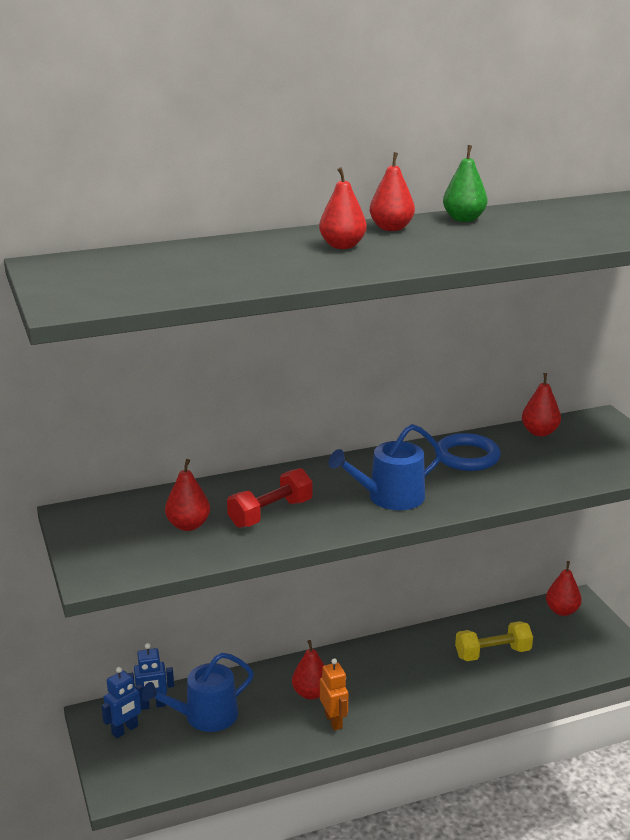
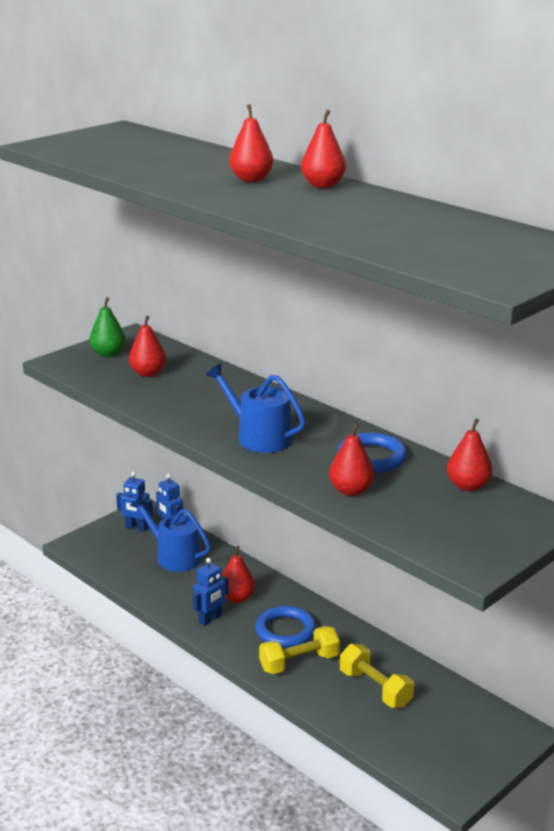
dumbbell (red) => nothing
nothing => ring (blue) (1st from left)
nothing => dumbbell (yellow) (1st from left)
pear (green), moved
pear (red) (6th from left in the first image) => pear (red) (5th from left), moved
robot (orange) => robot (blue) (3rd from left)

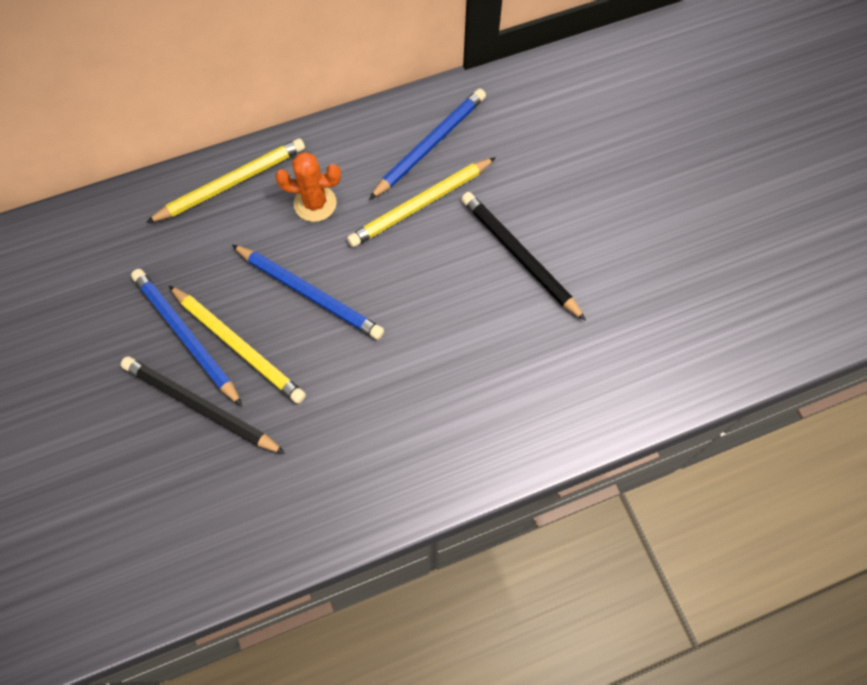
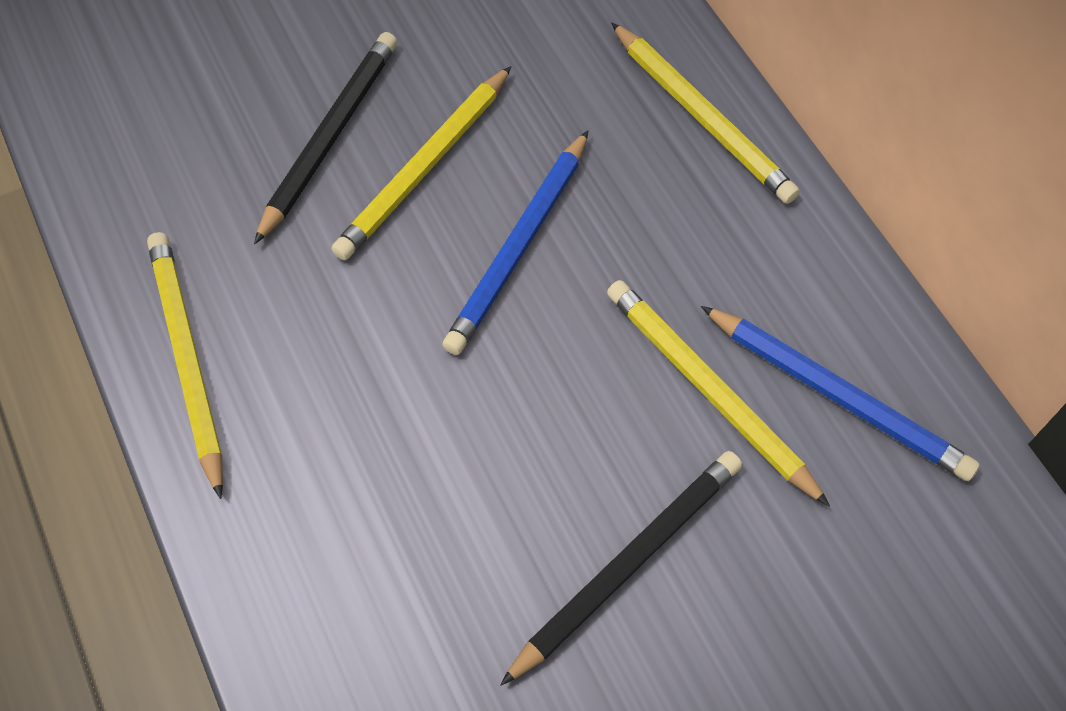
pencil (blue) (1st from left) => nothing
cactus (orange) => nothing
nothing => pencil (yellow) (1st from left)

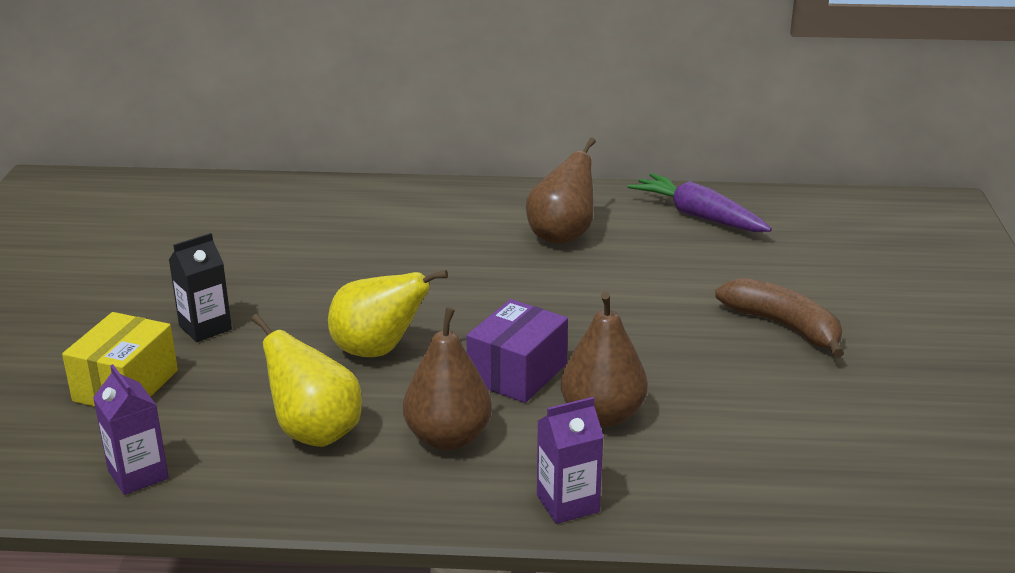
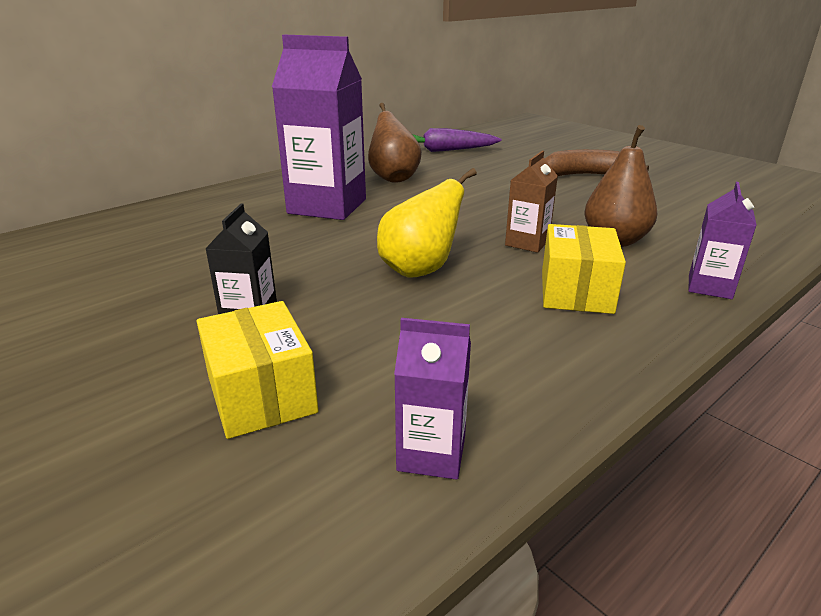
pear (yellow) (1st from left) => nothing
nothing => carton (purple) (1st from left)
pear (brown) (1st from left) => box (yellow) (2nd from left)
box (purple) => carton (brown)

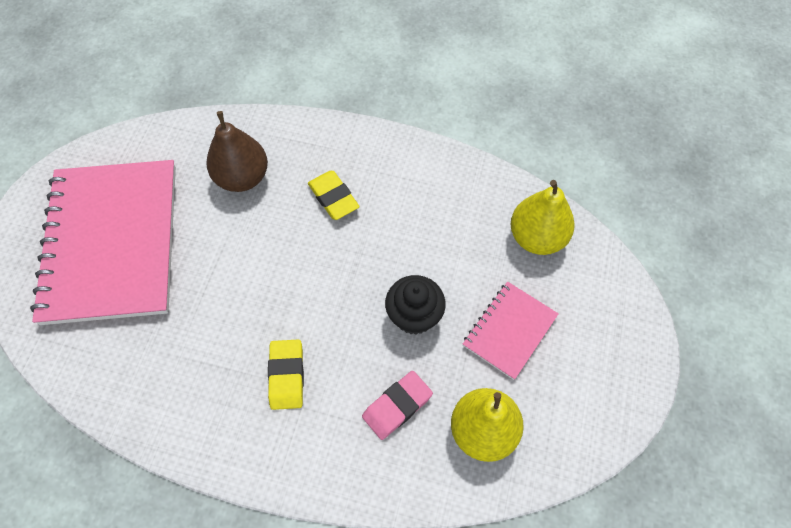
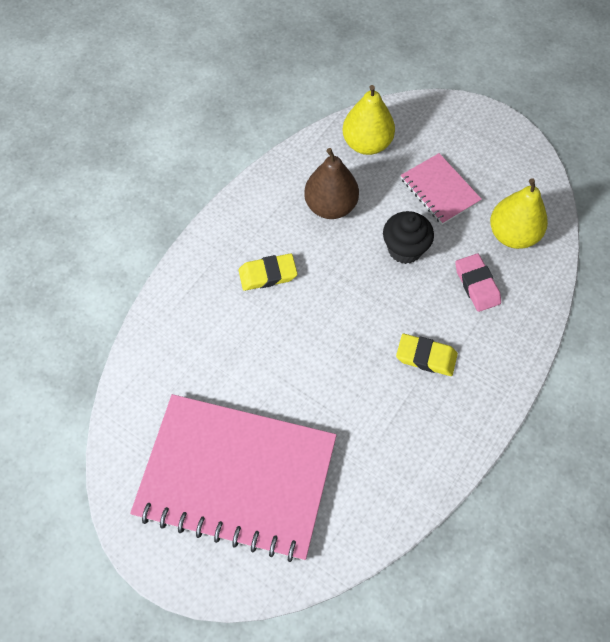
pear (brown), moved

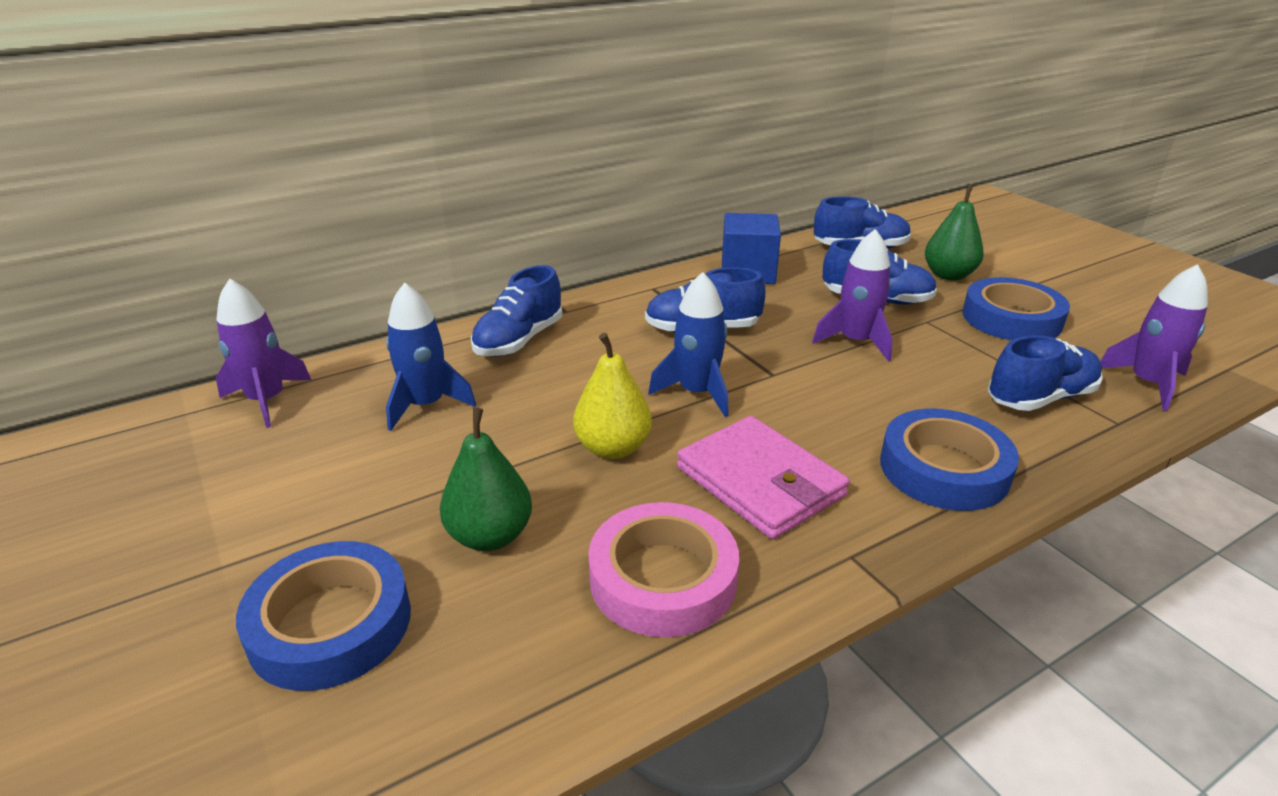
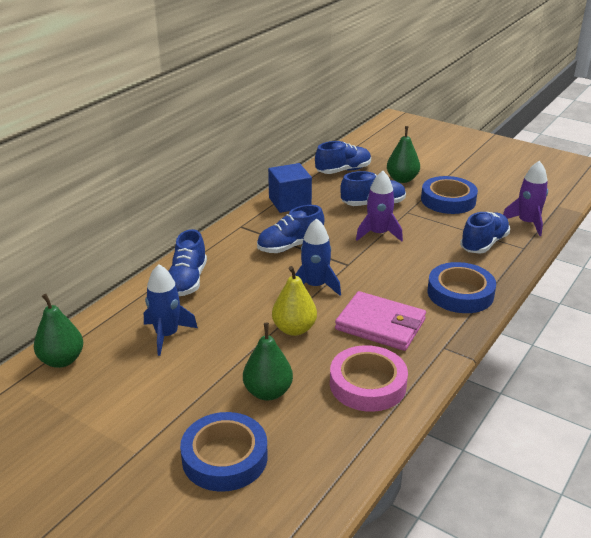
rocket (purple) (1st from left) => pear (green) (1st from left)

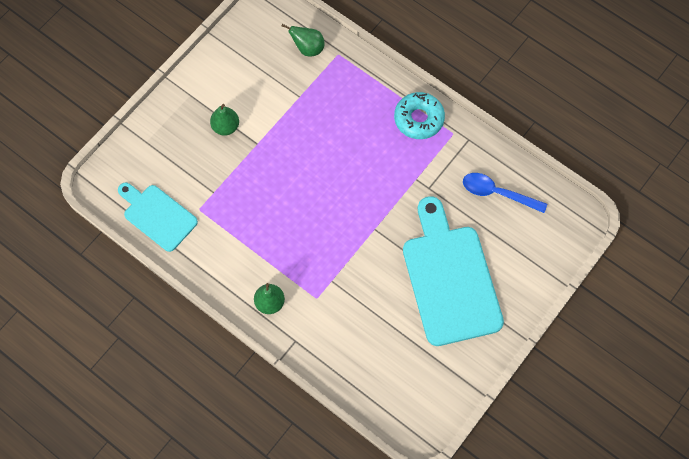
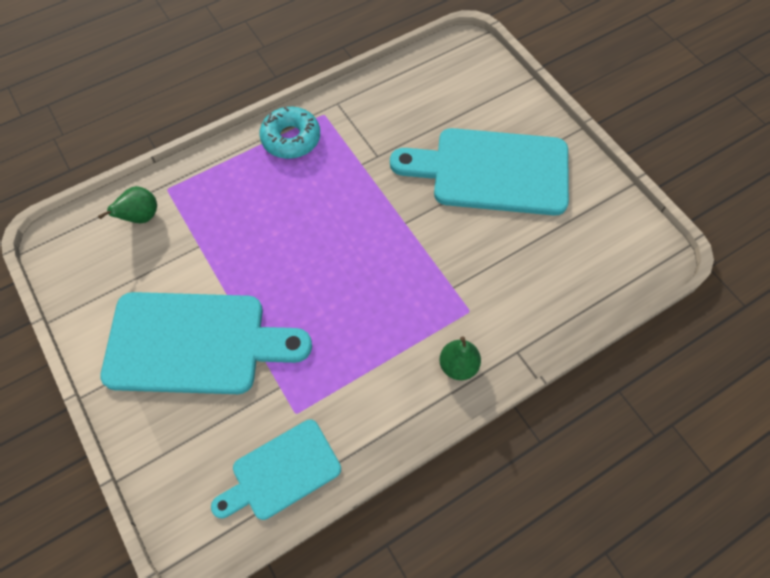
spoon (blue) => nothing
pear (green) (1st from left) => cutting board (turquoise) (1st from left)

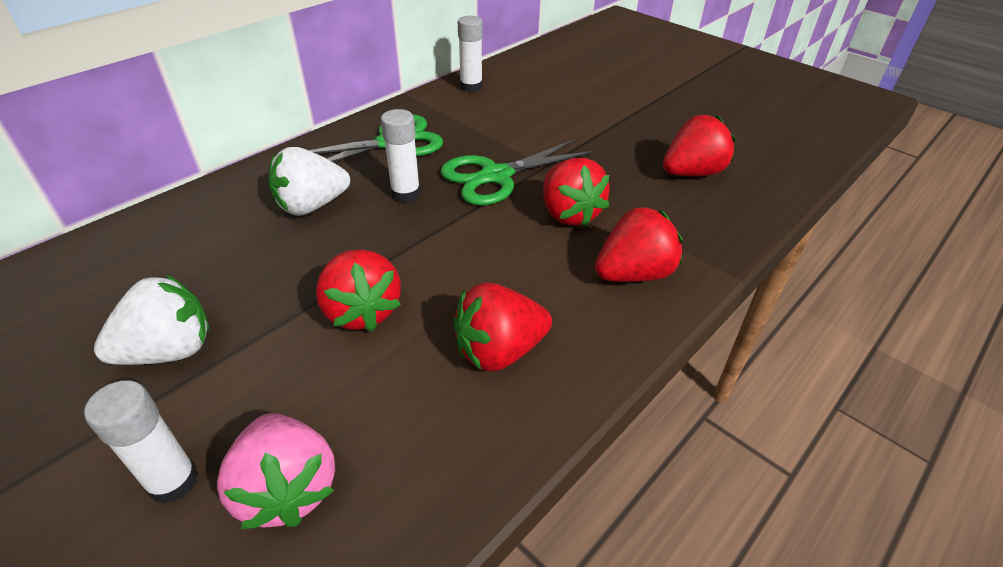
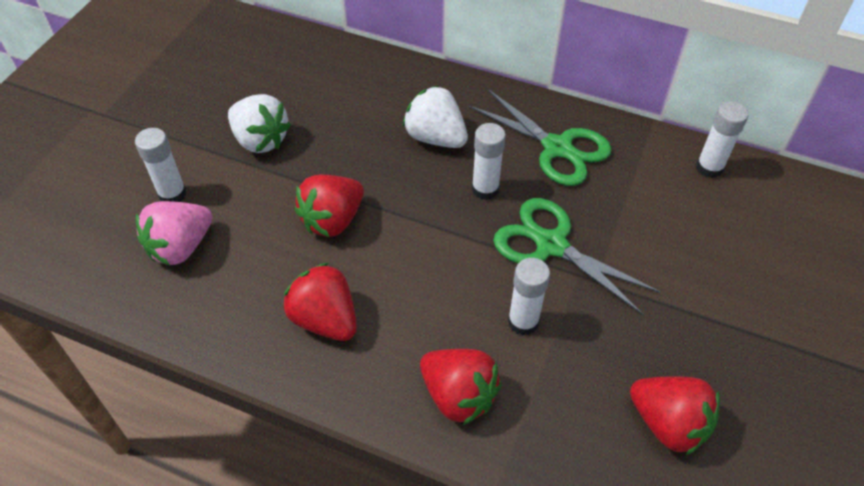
strawberry (red) (3rd from left) => glue stick (white) (3rd from left)

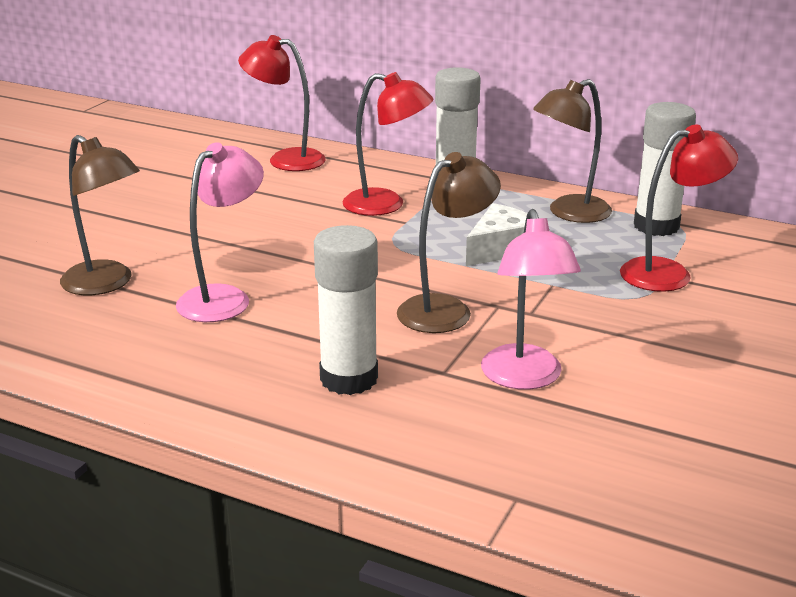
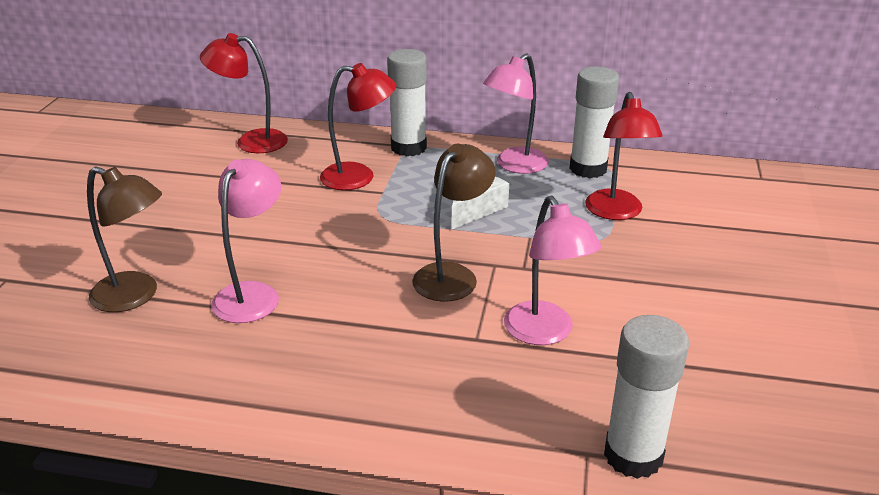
glue stick (white) (1st from left in the first image) => glue stick (white) (3rd from left), moved
lamp (brown) (3rd from left) => lamp (pink) (2nd from left)
lamp (red) (3rd from left), 120 degrees clockwise

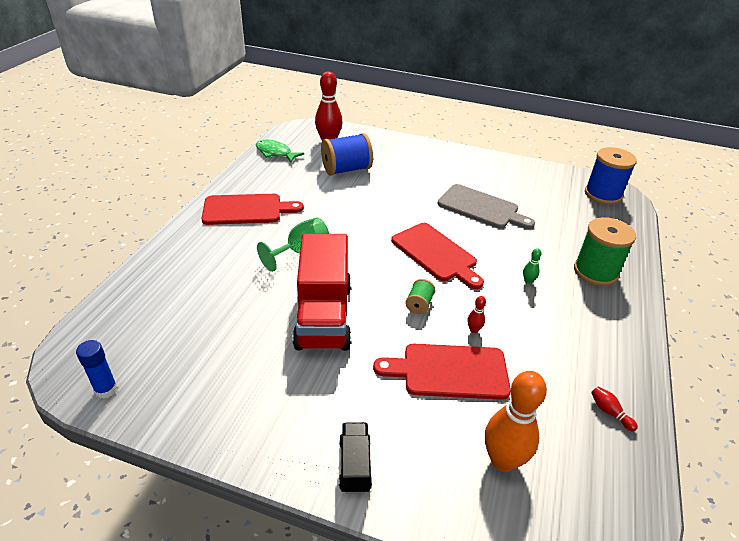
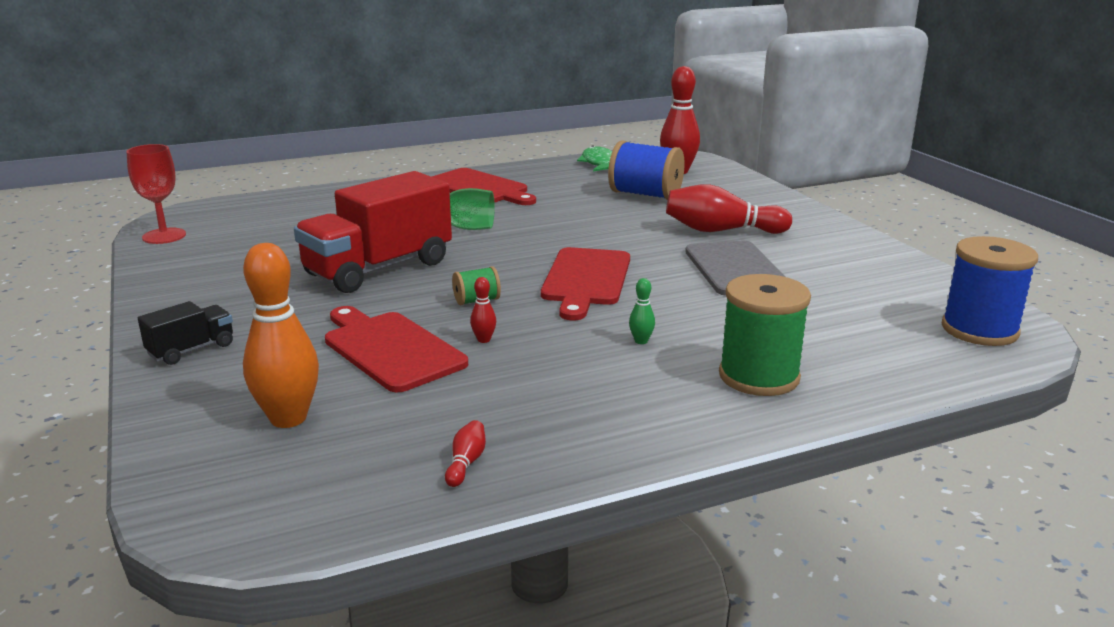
nothing => bowling pin (red) (4th from left)
glue stick (blue) => goblet (red)

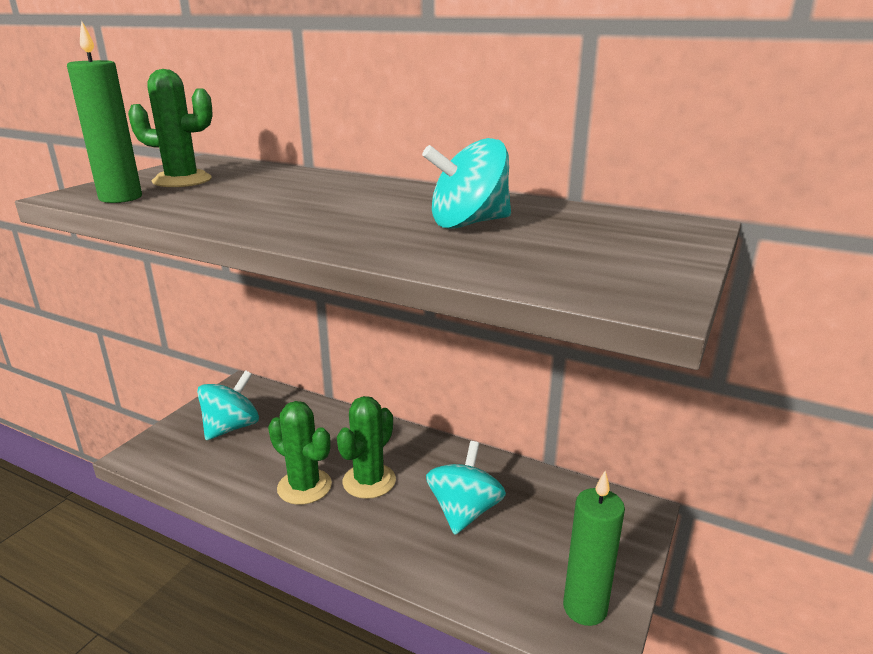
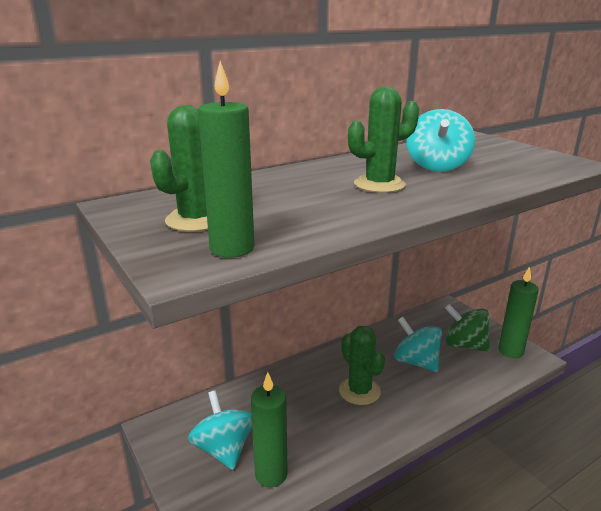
nothing => candle (green) (2nd from left)
nothing => spinning top (green)
cactus (green) (2nd from left in the first image) => cactus (green) (3rd from left), moved

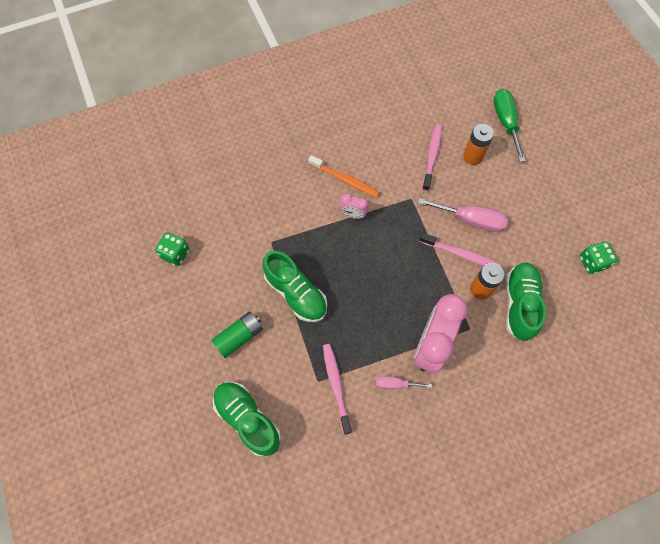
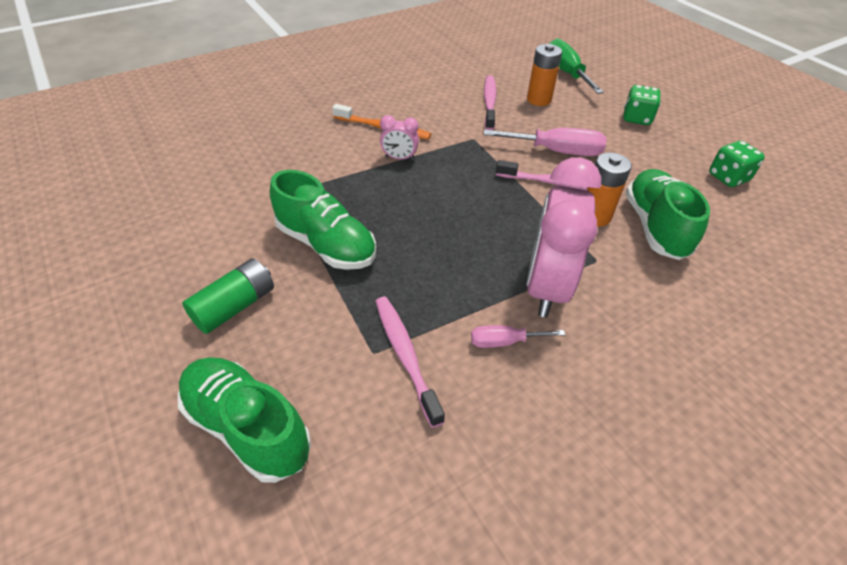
dice (green) (1st from left), moved

